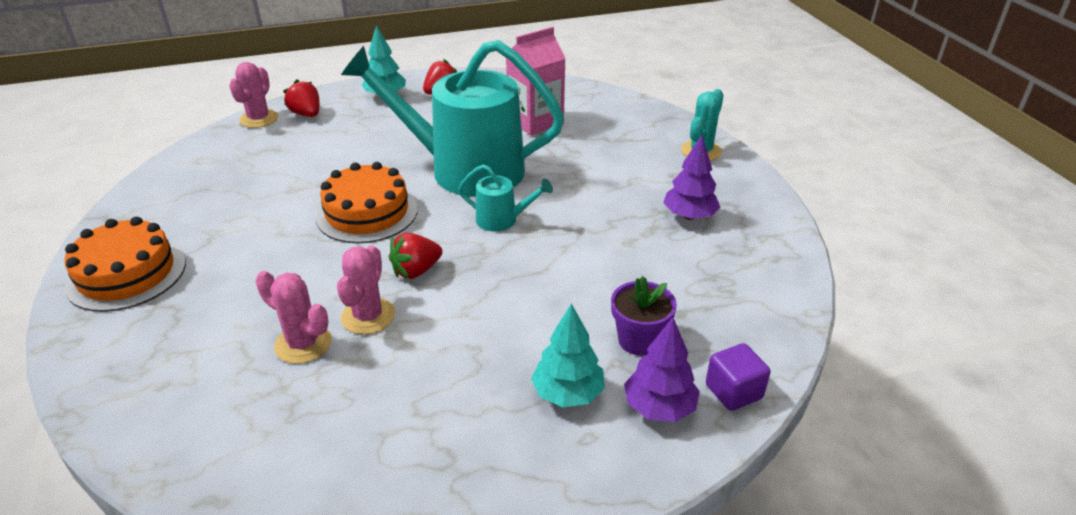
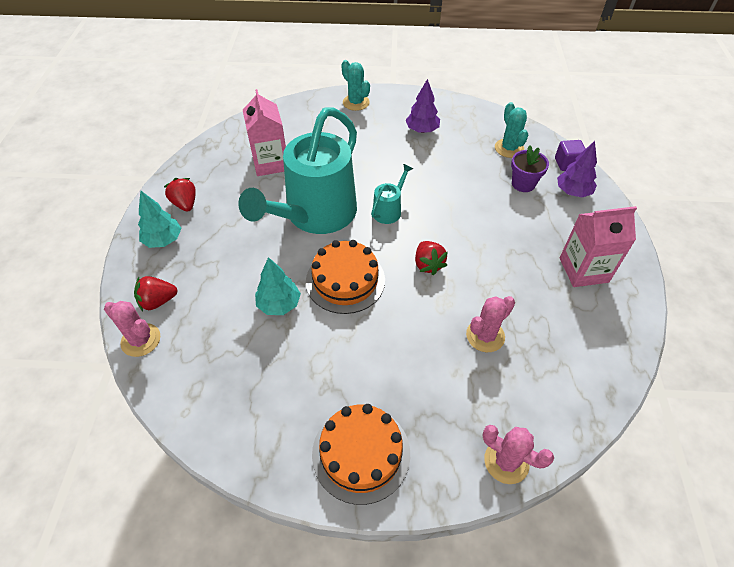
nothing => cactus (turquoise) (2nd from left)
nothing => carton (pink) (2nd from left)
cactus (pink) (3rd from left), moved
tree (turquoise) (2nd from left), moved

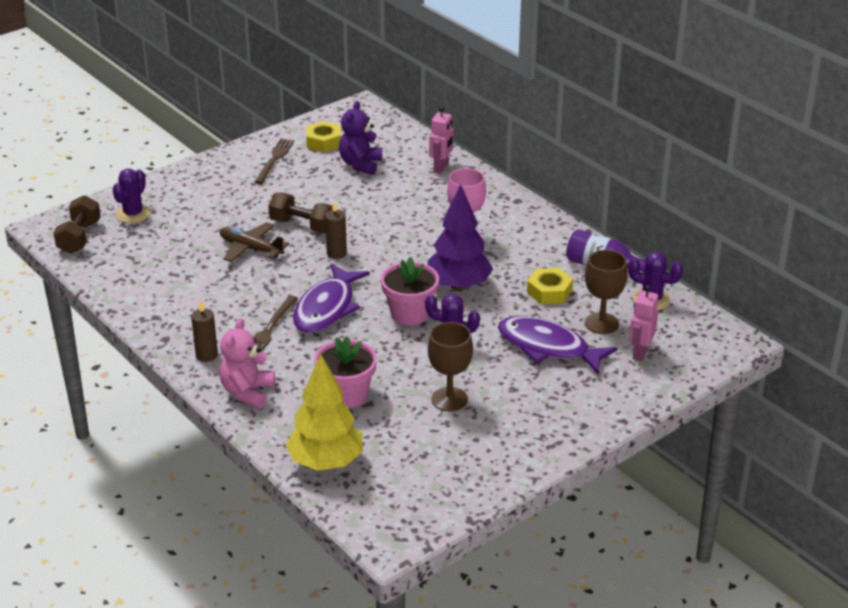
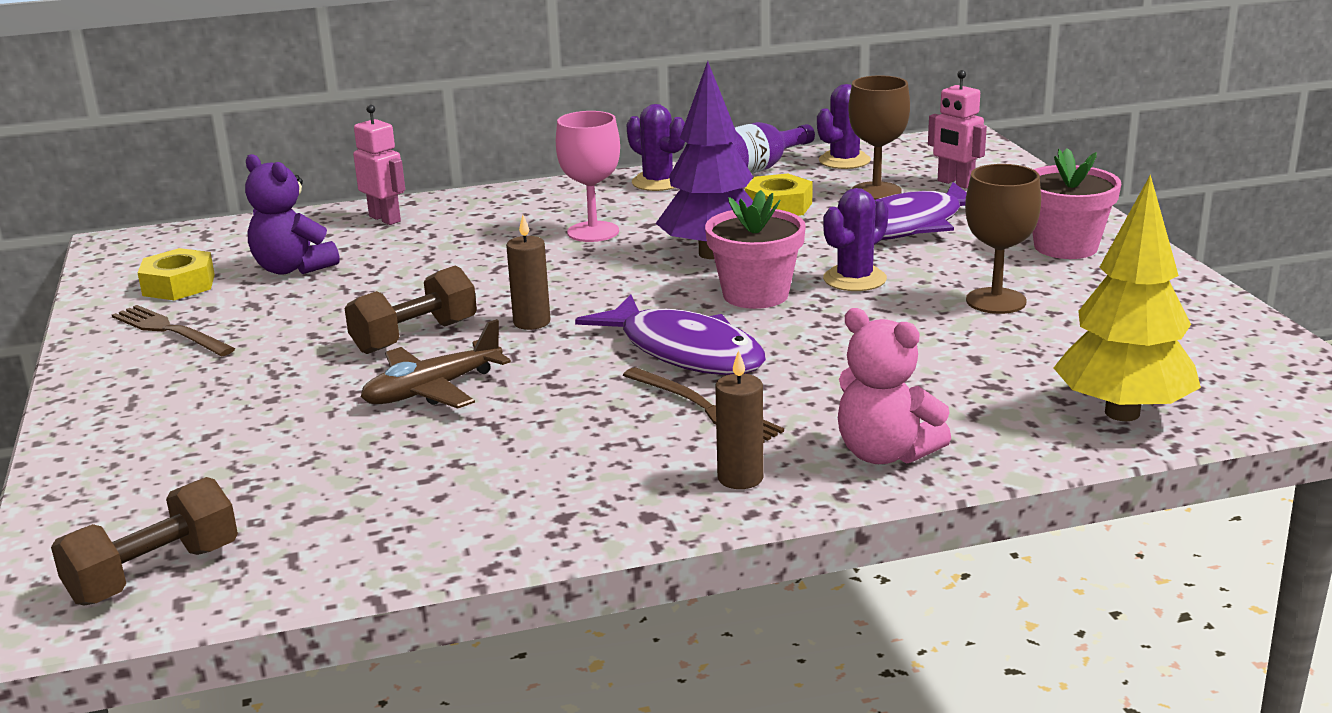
cactus (purple) (1st from left), moved
flower pot (pink) (1st from left in the first image) => flower pot (pink) (2nd from left), moved
dumbbell (brown) (1st from left), 75 degrees counterclockwise

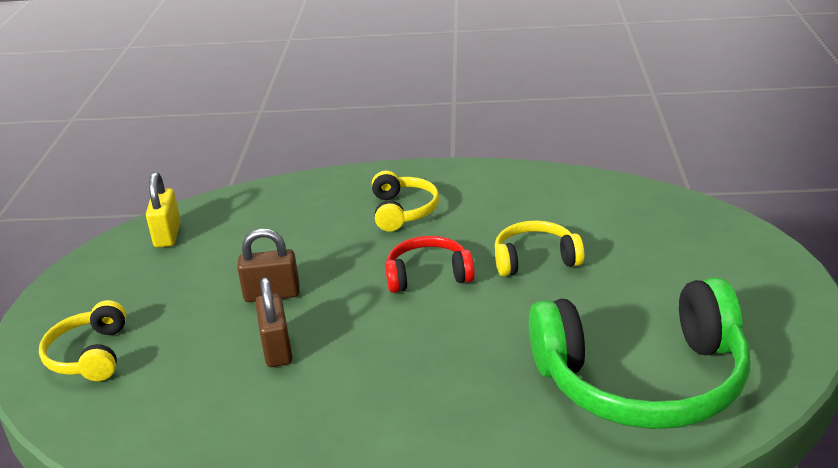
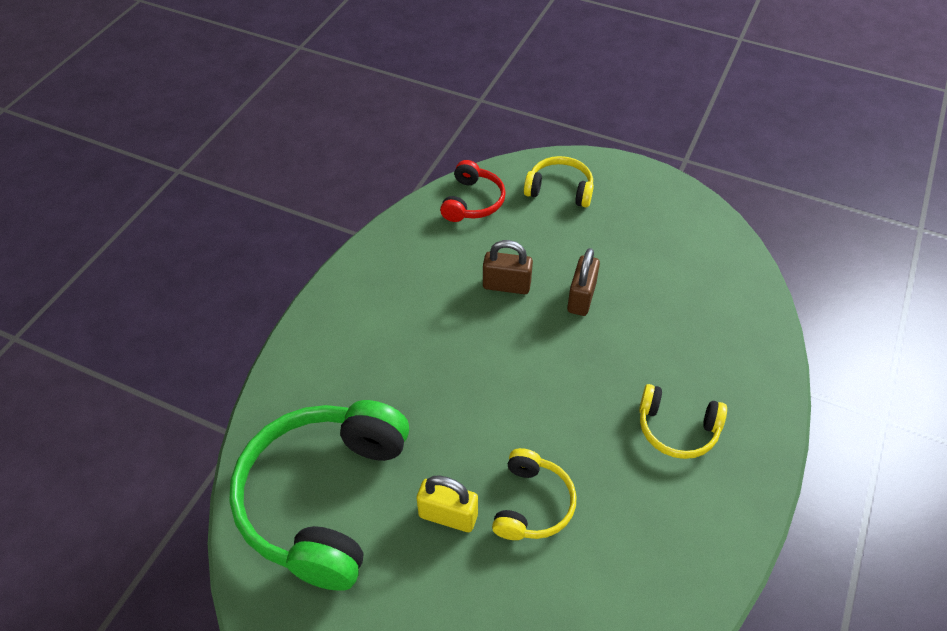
padlock (yellow), moved
headphones (red), moved

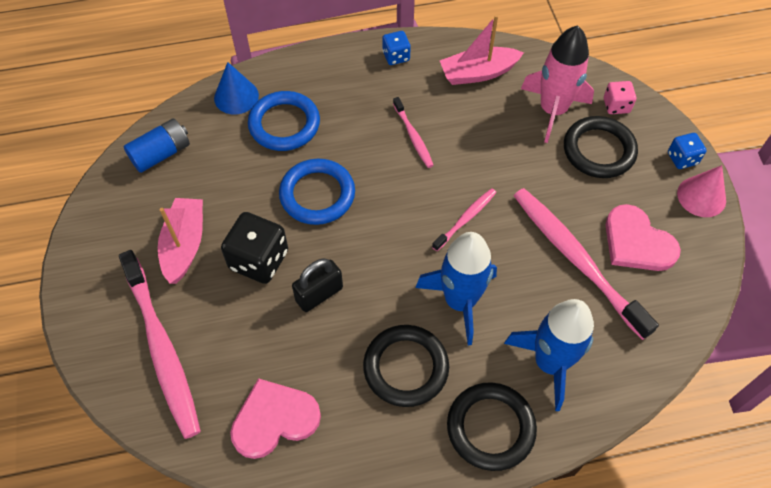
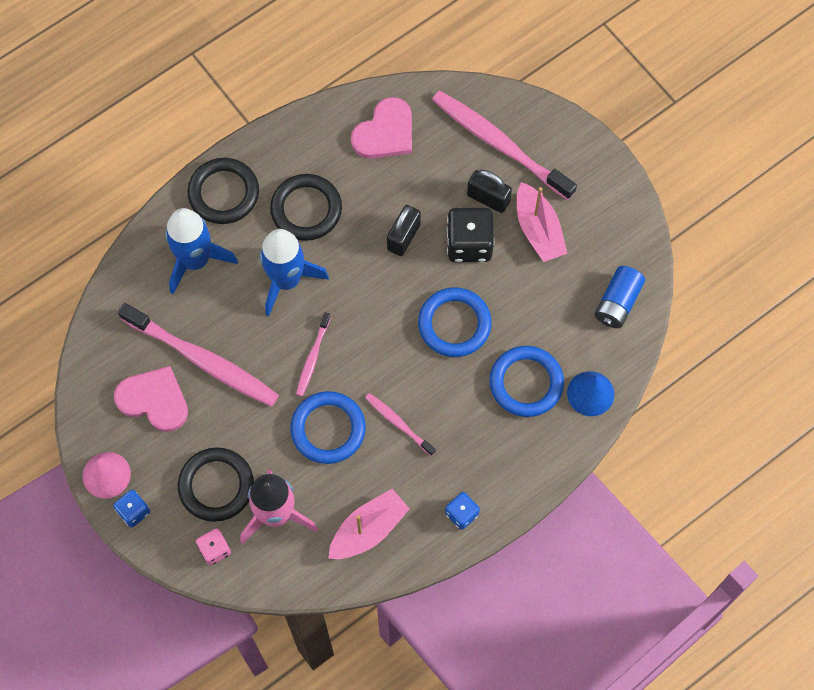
nothing => ring (blue) (1st from left)
nothing => padlock (black) (2nd from left)

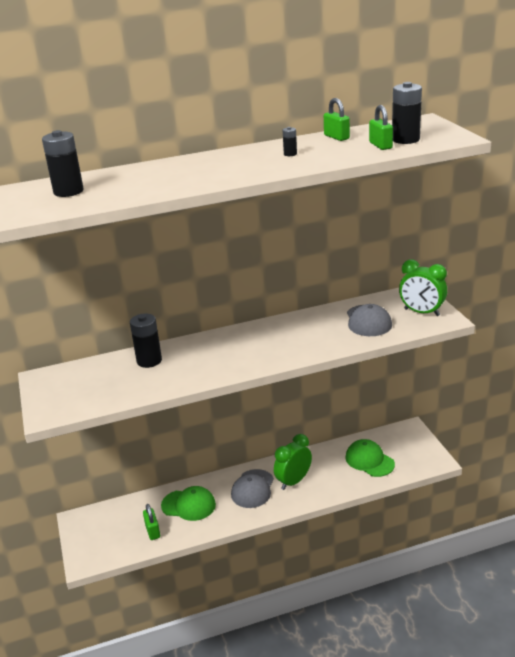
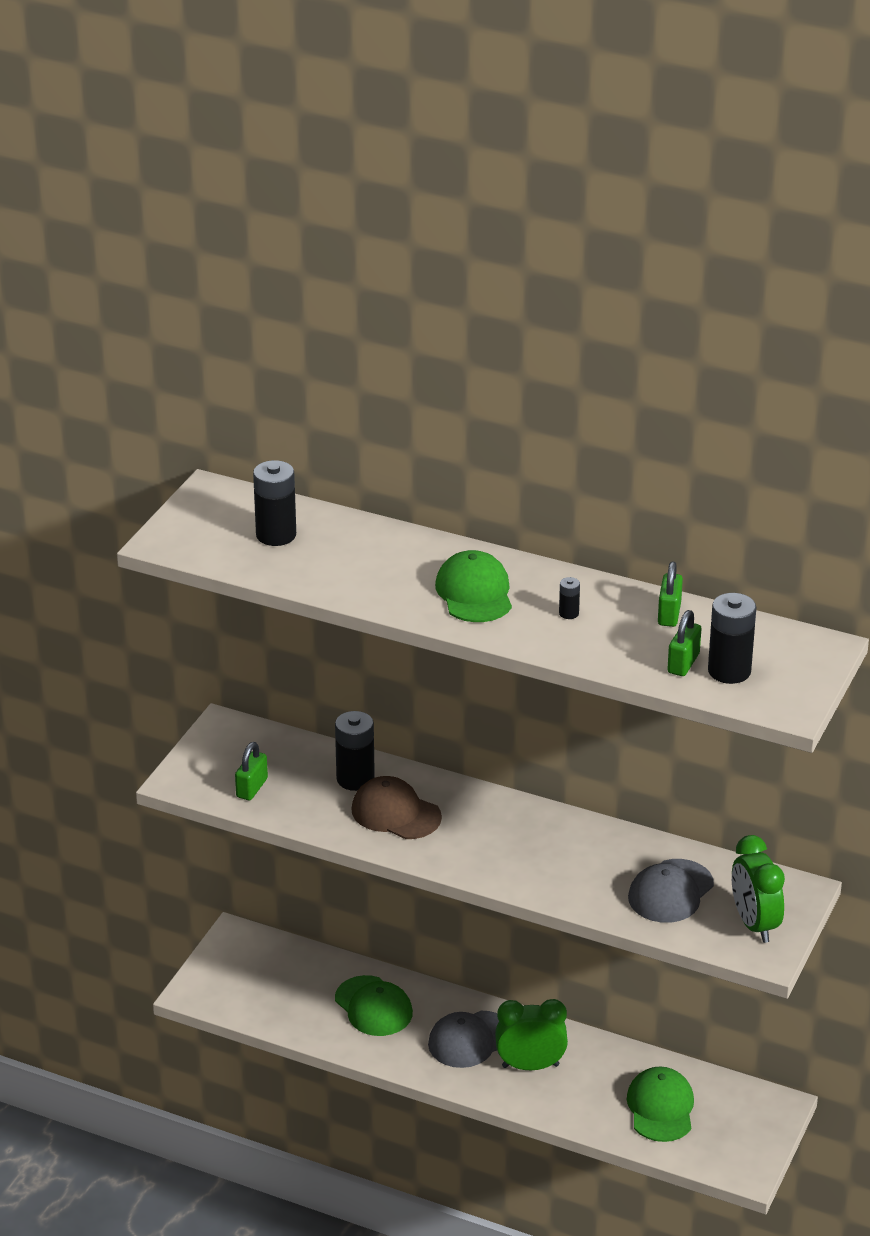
nothing => cap (brown)
nothing => cap (green) (2nd from left)
padlock (green) (1st from left), moved

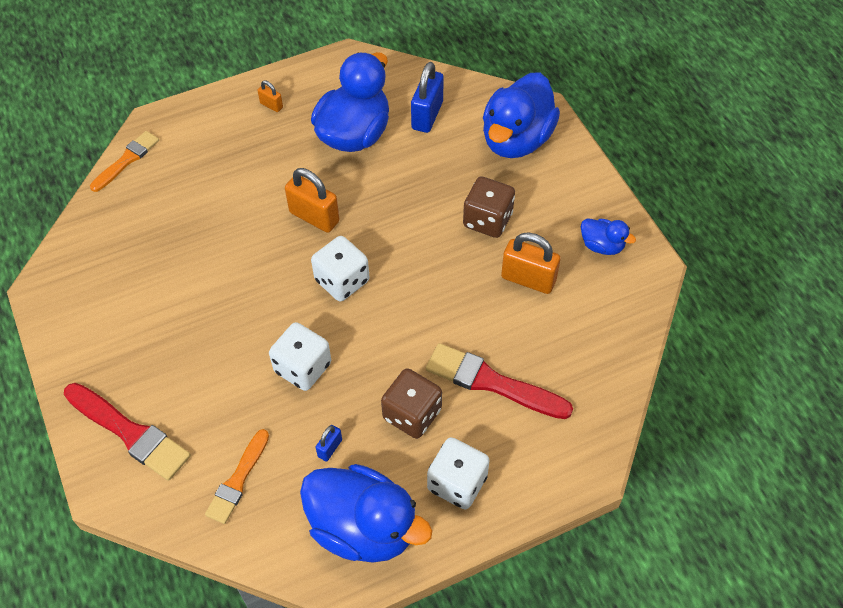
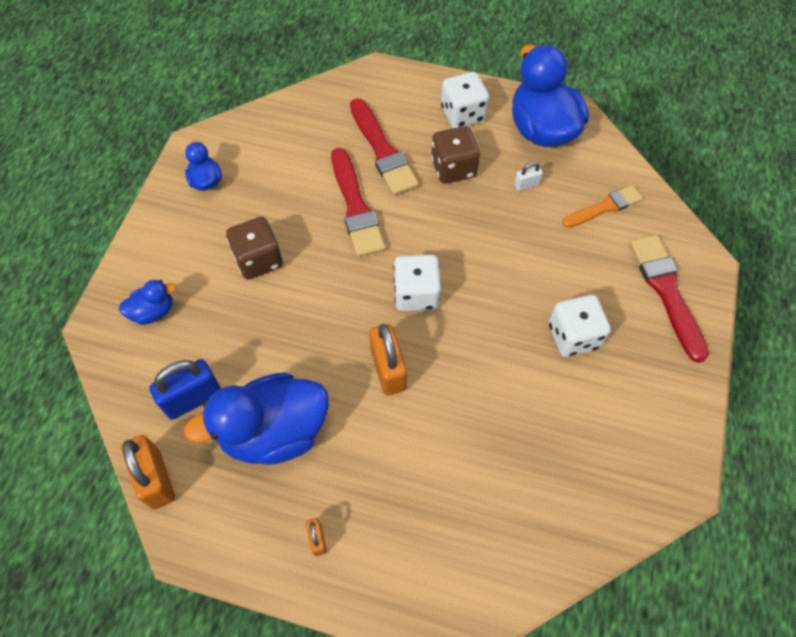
brush (orange) (1st from left) => nothing
nothing => brush (red) (1st from left)
dice (white) (1st from left in the first image) => dice (white) (3rd from left), moved
padlock (orange) (3rd from left in the first image) => padlock (orange) (1st from left), moved
padlock (blue) (1st from left) => padlock (white)
duck (blue) (3rd from left in the first image) => duck (blue) (1st from left), x0.48

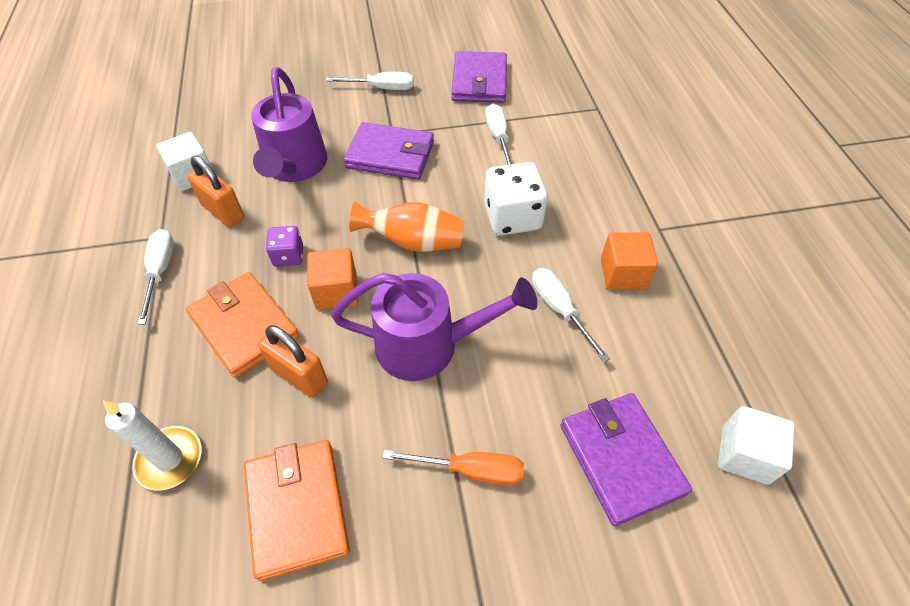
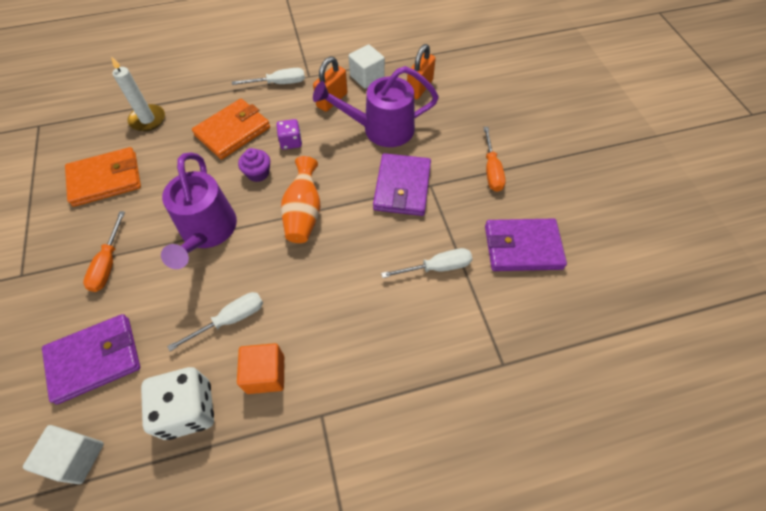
padlock (orange) (2nd from left), moved
dice (white), moved
cube (orange) (1st from left) => cupcake (purple)
screwdriver (white) (2nd from left) => screwdriver (orange) (2nd from left)

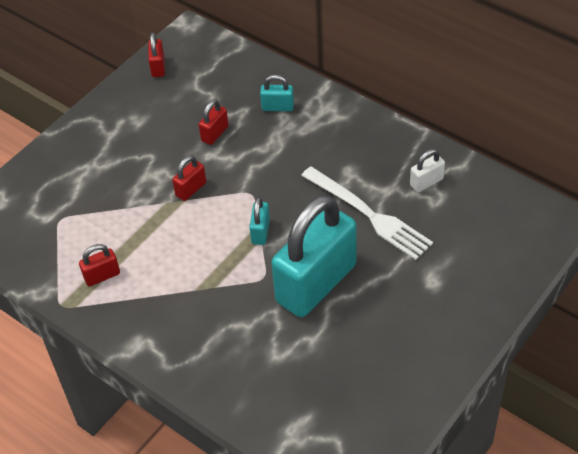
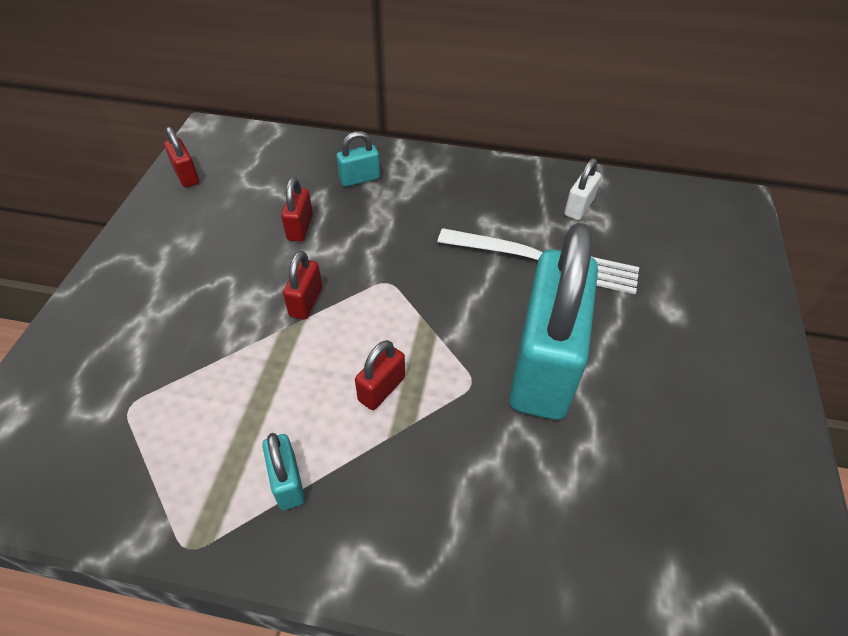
padlock (red) (1st from left in the first image) => padlock (red) (4th from left), moved
padlock (turquoise) (1st from left), moved

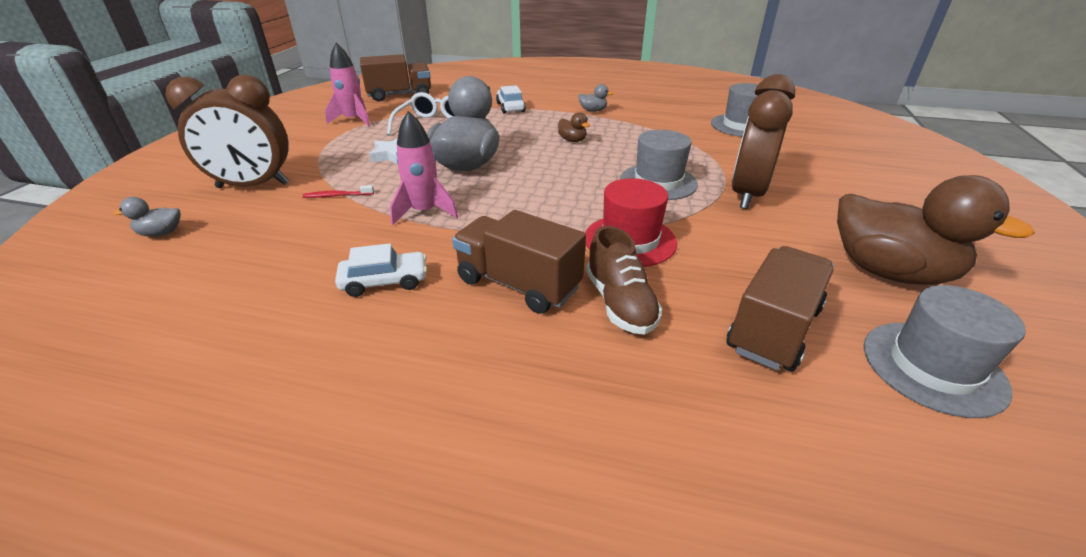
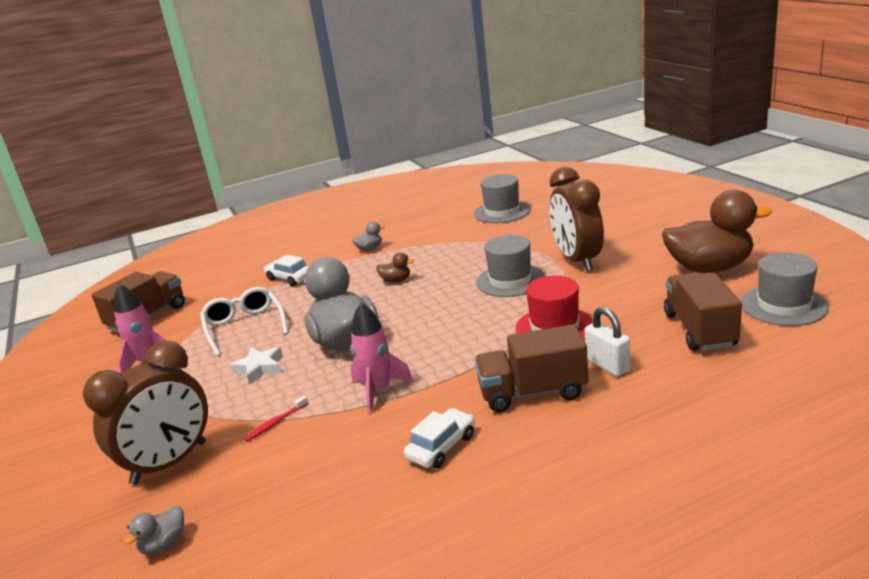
shoe (brown) => padlock (white)

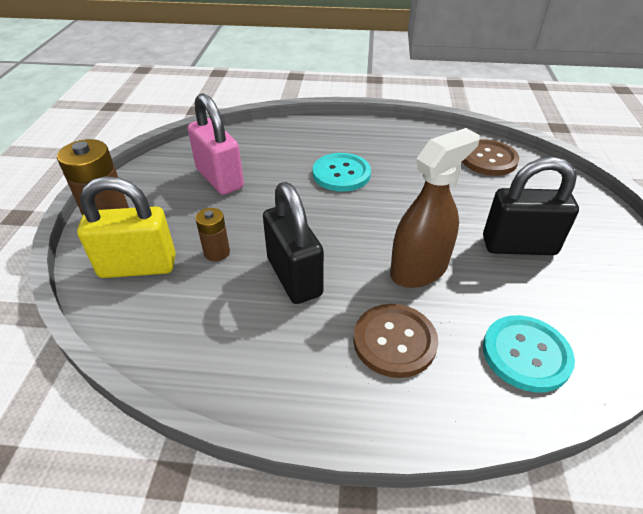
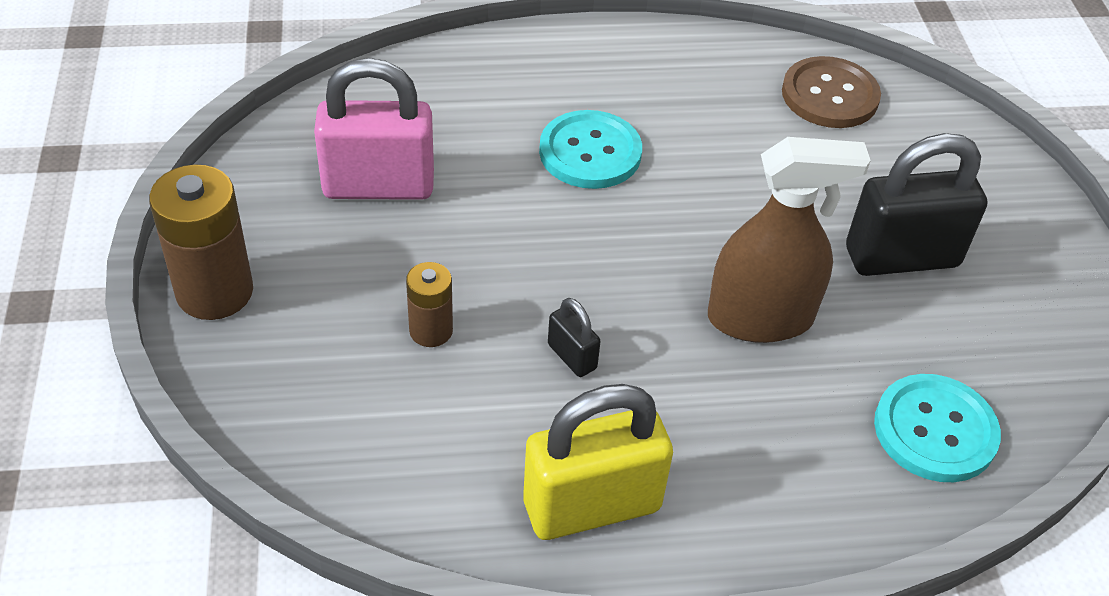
button (brown) (1st from left) => nothing
padlock (yellow), moved
padlock (pink), 45 degrees counterclockwise
spray bottle (brown), 45 degrees clockwise
padlock (black) (1st from left), x0.46

